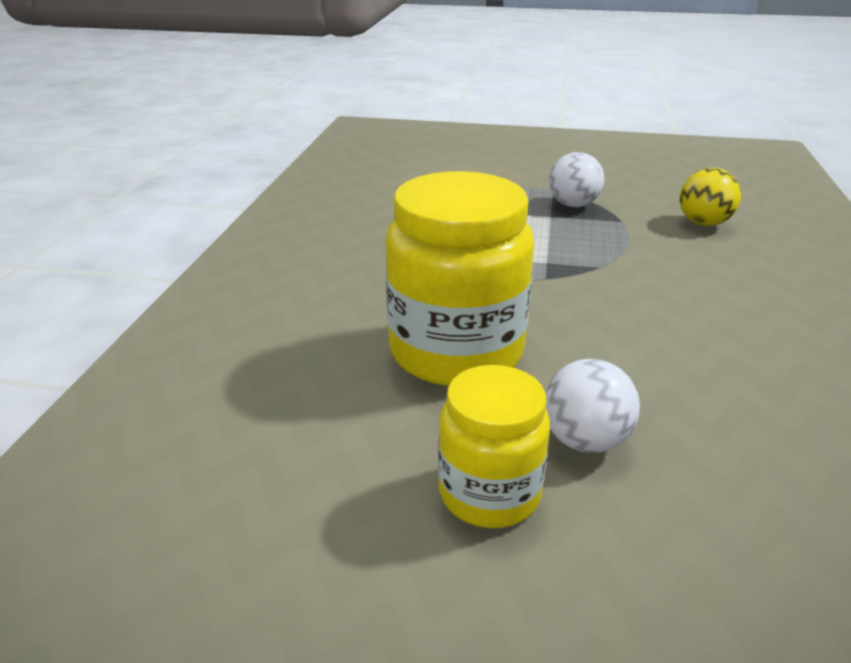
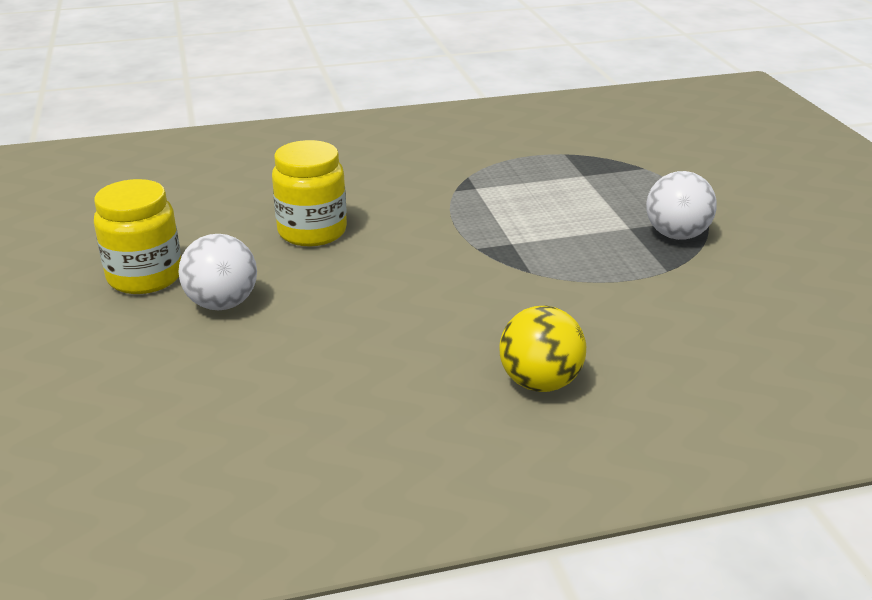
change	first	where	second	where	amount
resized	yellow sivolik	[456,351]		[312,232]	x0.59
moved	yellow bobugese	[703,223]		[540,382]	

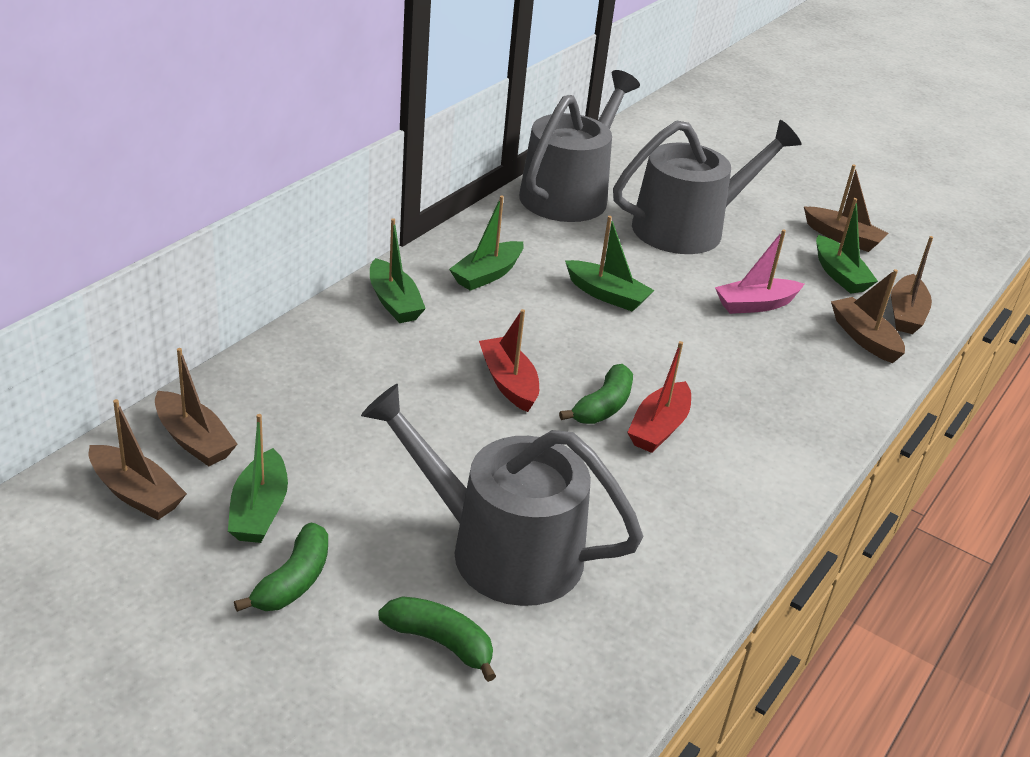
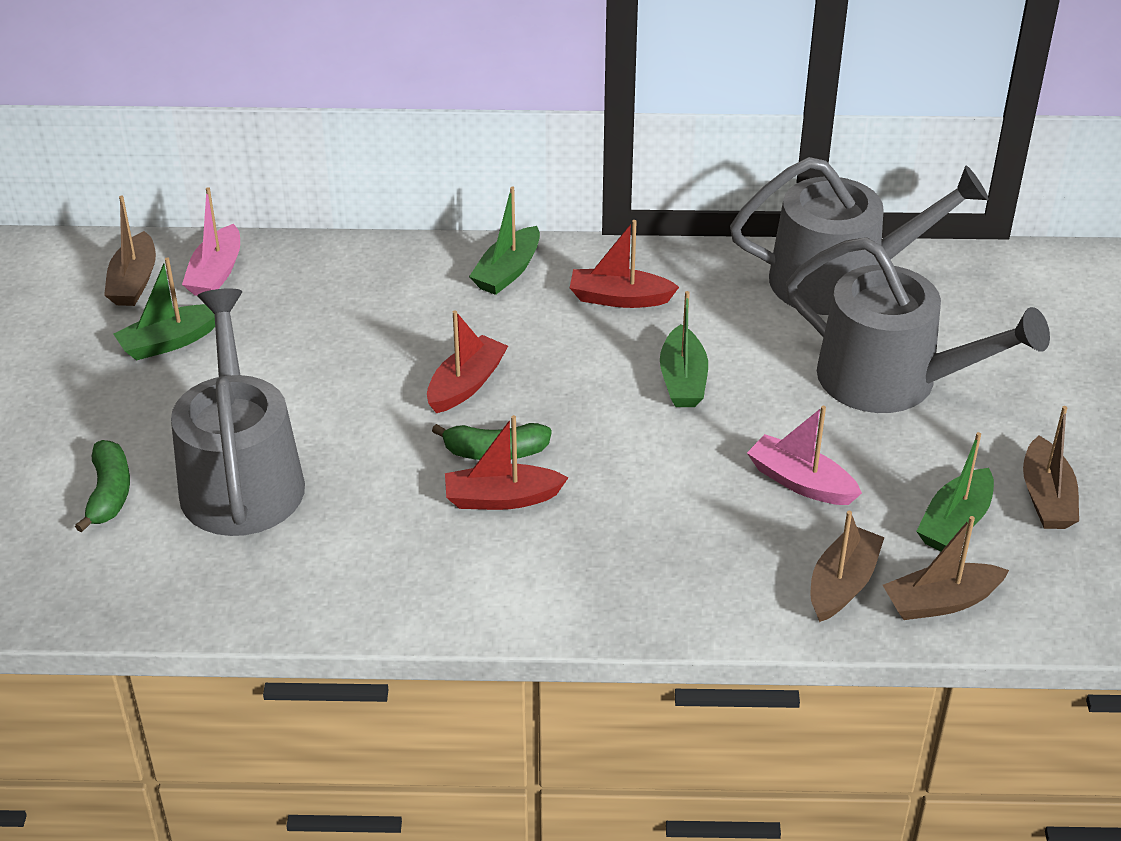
change	first	where	second	where	amount
recoloured	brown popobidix	[194,440]	pink popobidix	[216,273]	
recoloured	green popobidix	[487,274]	red popobidix	[619,298]	
removed	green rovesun	[293,581]			

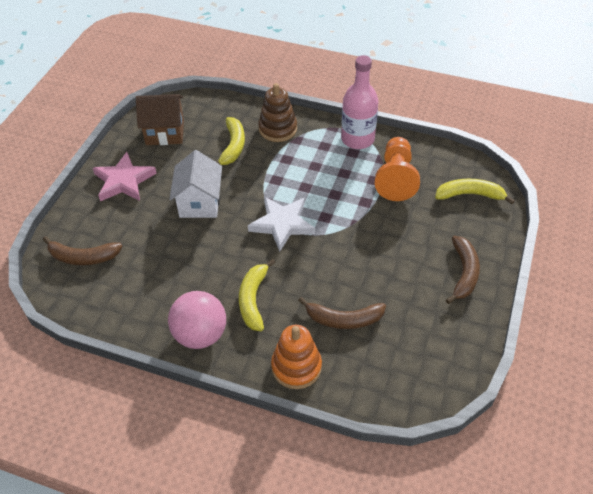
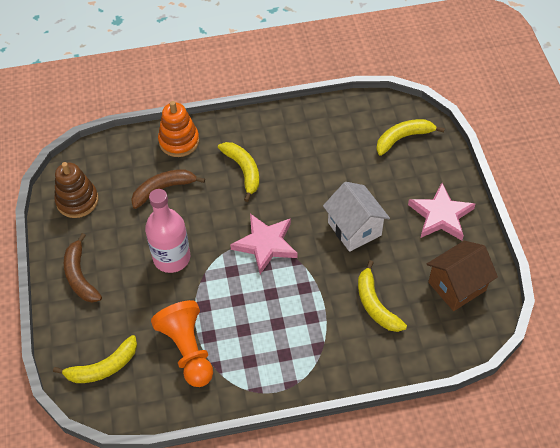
change	first	where	second	where	amount
moved	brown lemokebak	[278,129]		[77,201]	
moved	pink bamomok	[357,139]		[171,258]	
recoloured	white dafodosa	[282,224]	pink dafodosa	[265,244]	
recoloured	brown rovesun	[83,257]	yellow rovesun	[403,138]	
removed	pink bobugese	[200,334]			

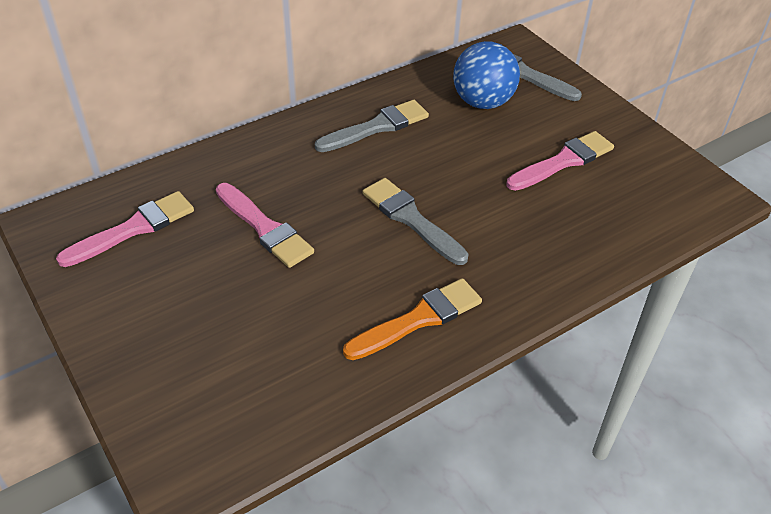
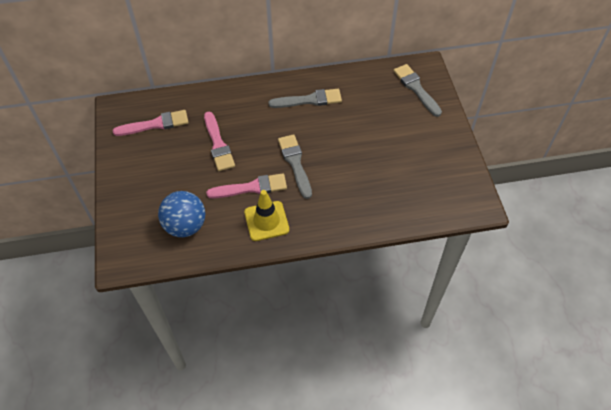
change	first	where	second	where	amount
moved	blue bobugese	[482,102]		[185,226]	
moved	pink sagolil	[563,161]		[251,187]	
replaced	orange sagolil	[418,319]	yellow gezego	[266,221]	

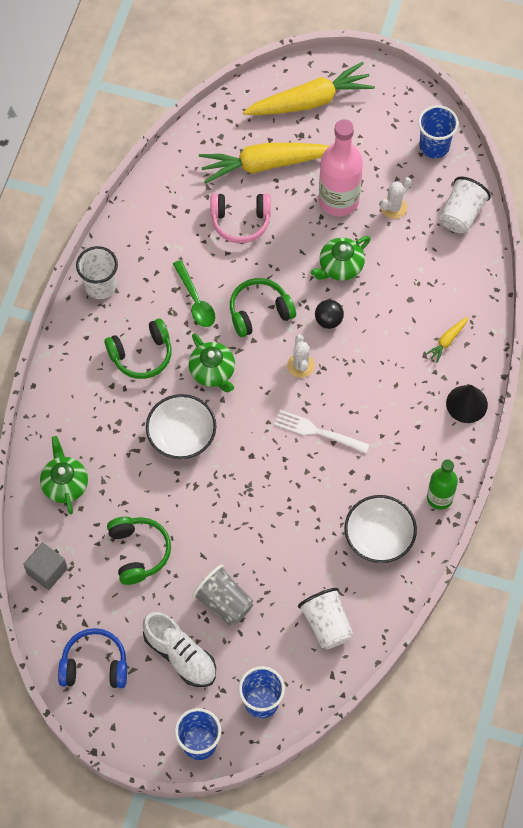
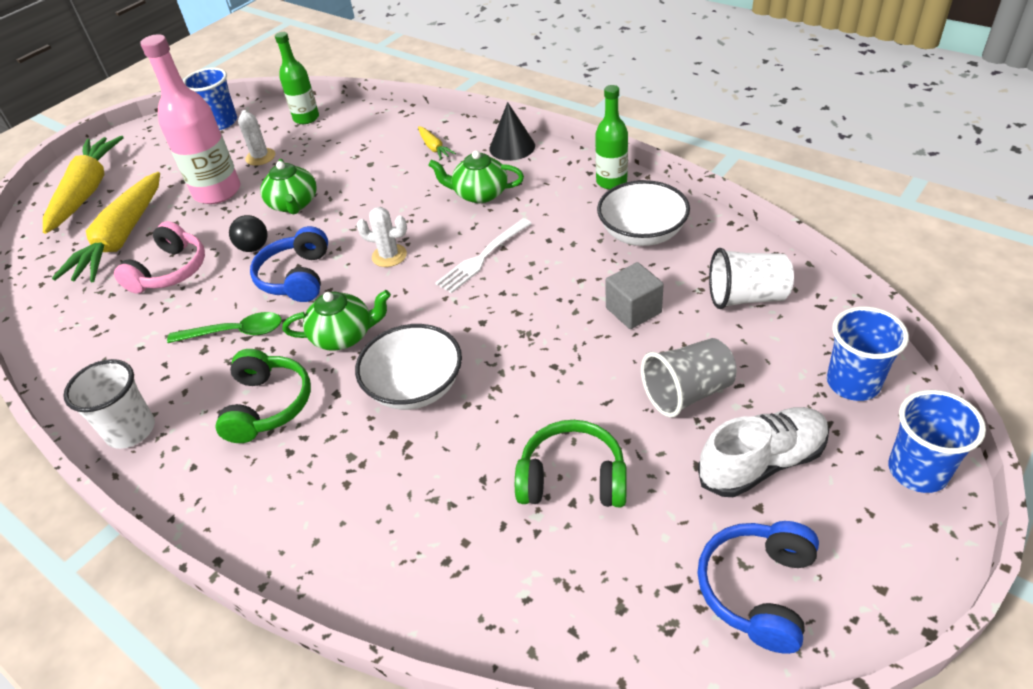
change	first	where	second	where	amount
moved	black bobugese	[328,320]		[254,247]	
recoloured	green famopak	[259,312]	blue famopak	[296,277]	
replaced	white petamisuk	[461,214]	green bamomok	[306,118]	
moved	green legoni	[65,484]		[479,194]	
moved	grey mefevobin	[47,571]		[633,310]	

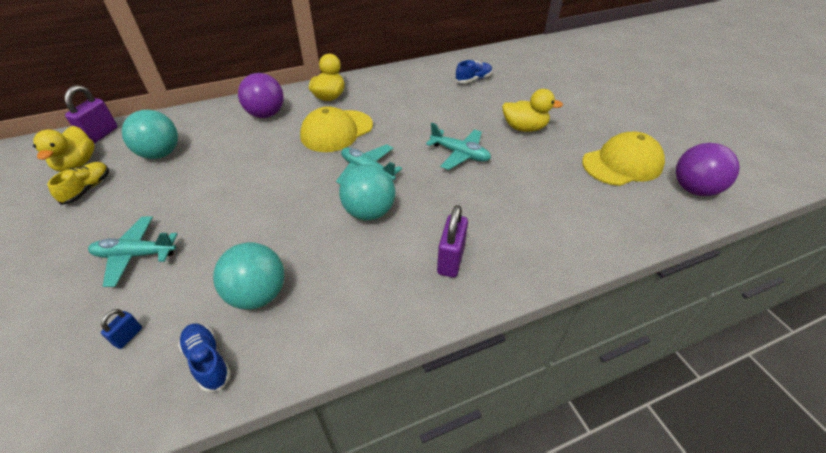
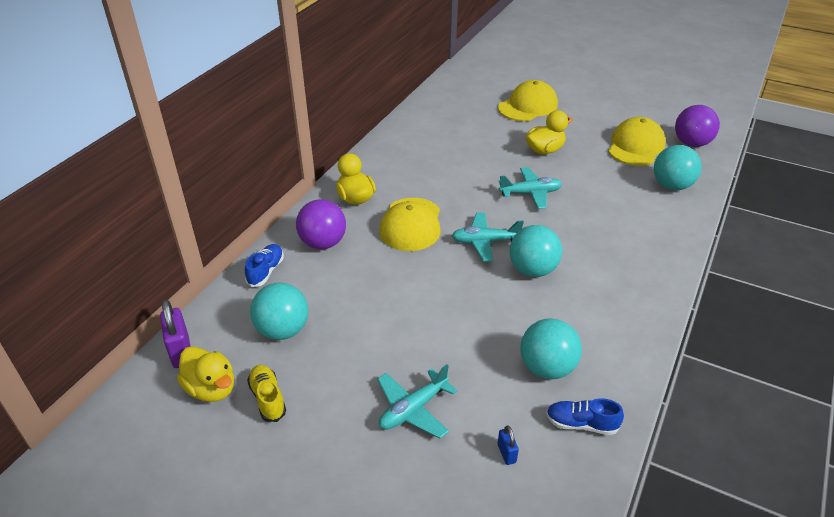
change	first	where	second	where	amount
moved	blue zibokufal	[473,79]		[266,271]	
added			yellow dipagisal	[528,106]	
added			turquoise bobugese	[671,186]	
removed	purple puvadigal	[450,260]			

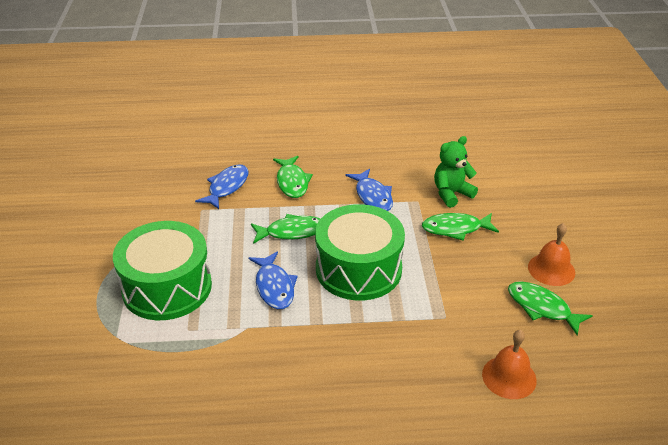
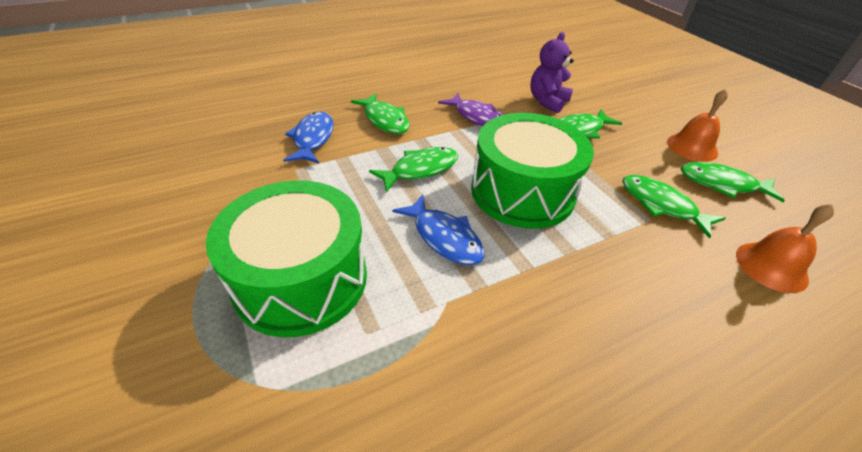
change	first	where	second	where	amount
recoloured	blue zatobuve	[373,196]	purple zatobuve	[477,117]	
recoloured	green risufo	[451,194]	purple risufo	[547,101]	
added			green zatobuve	[661,205]	

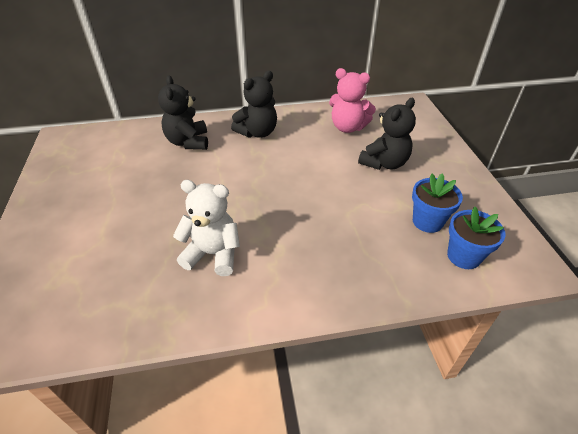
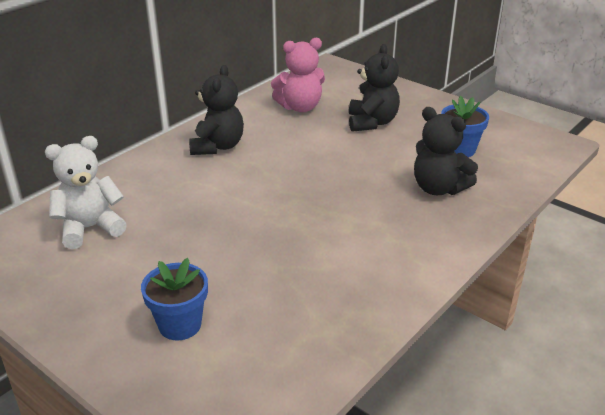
change	first	where	second	where	amount
moved	white risufo	[213,254]		[90,228]	
moved	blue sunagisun	[463,256]		[180,325]	
moved	black risufo	[188,142]		[438,188]	

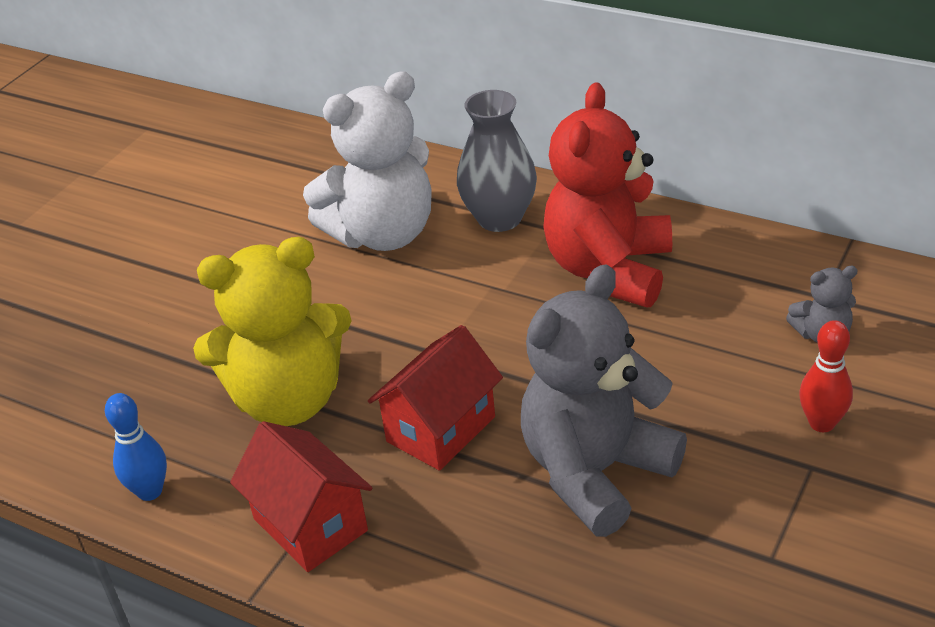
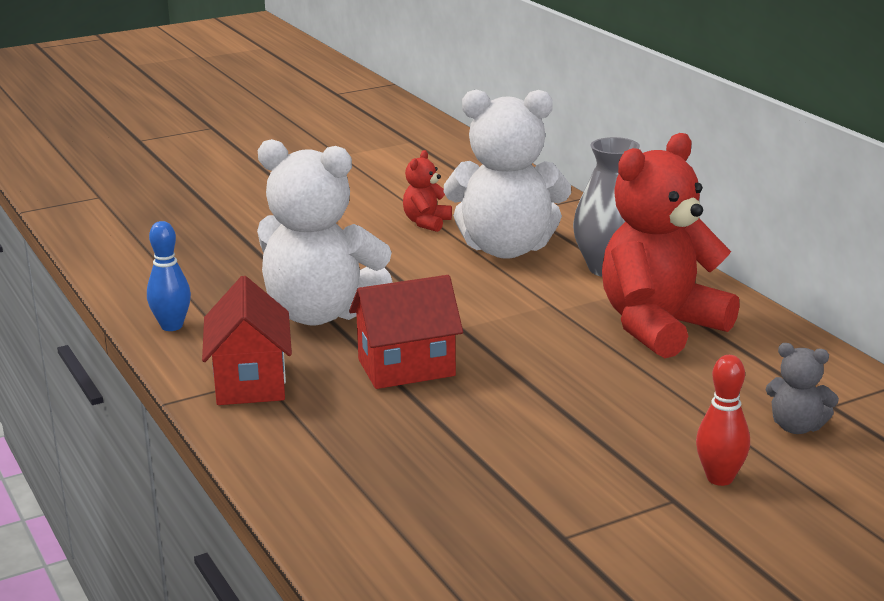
change	first	where	second	where	amount
recoloured	yellow risufo	[288,400]	white risufo	[320,314]	
added			red risufo	[426,223]	
removed	grey risufo	[595,472]			

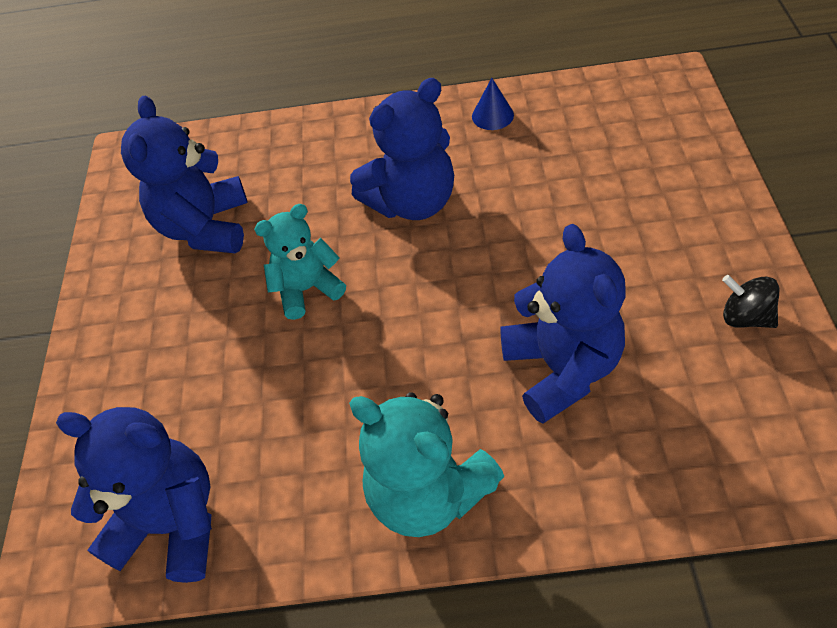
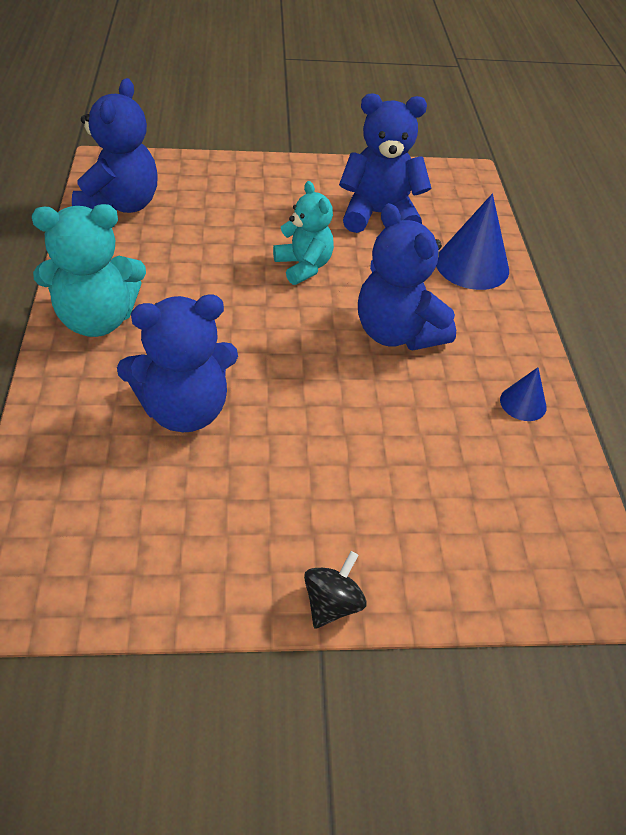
change	first	where	second	where	amount
turned	turquoise risufo	[428,493]		[97,320]	135 degrees counterclockwise
moved	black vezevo	[745,317]		[332,603]	
added			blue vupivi	[472,265]	

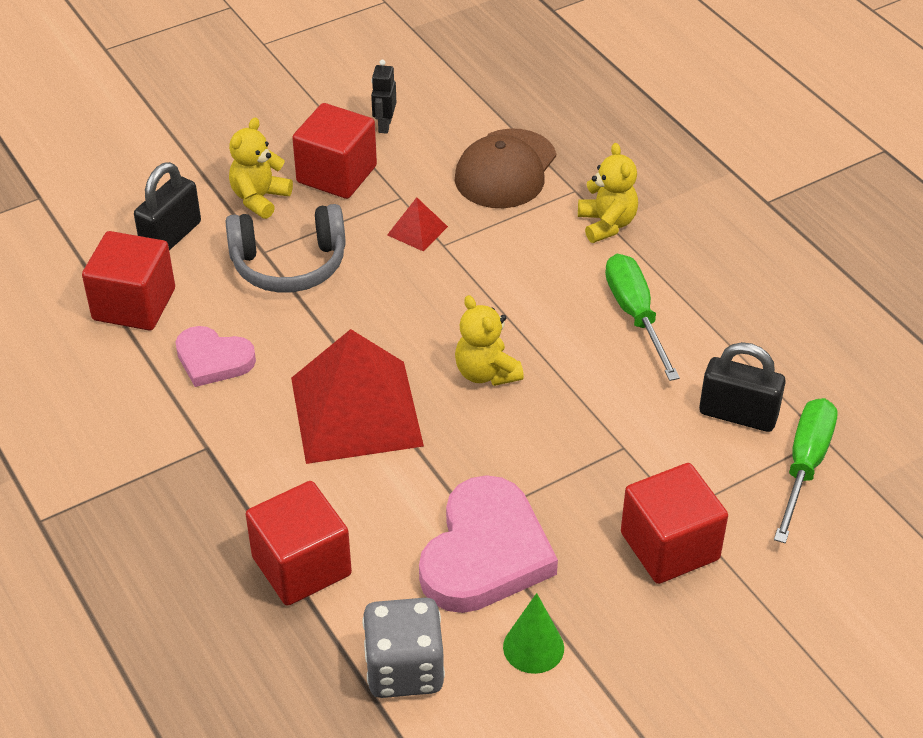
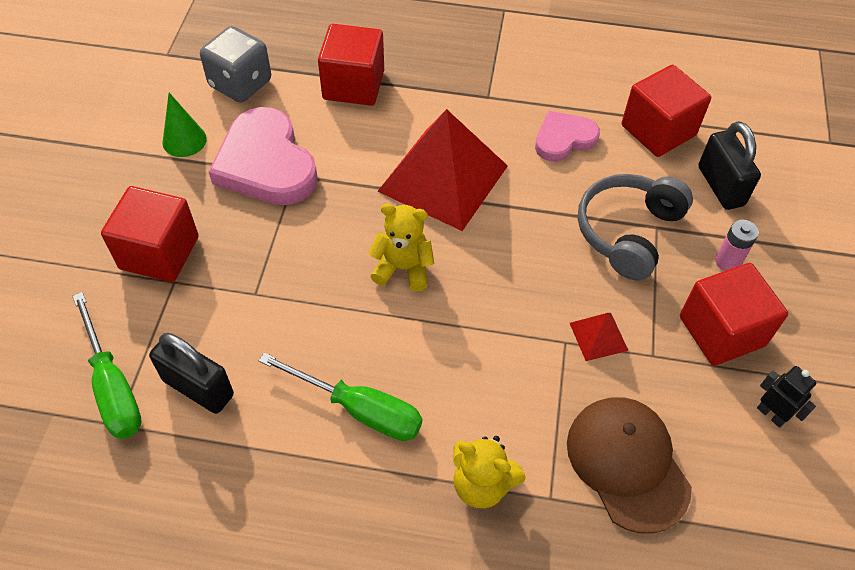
change	first	where	second	where	amount
turned	black puvadigal	[738,415]		[198,387]	60 degrees clockwise
replaced	yellow risufo	[259,198]	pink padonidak	[727,261]	

